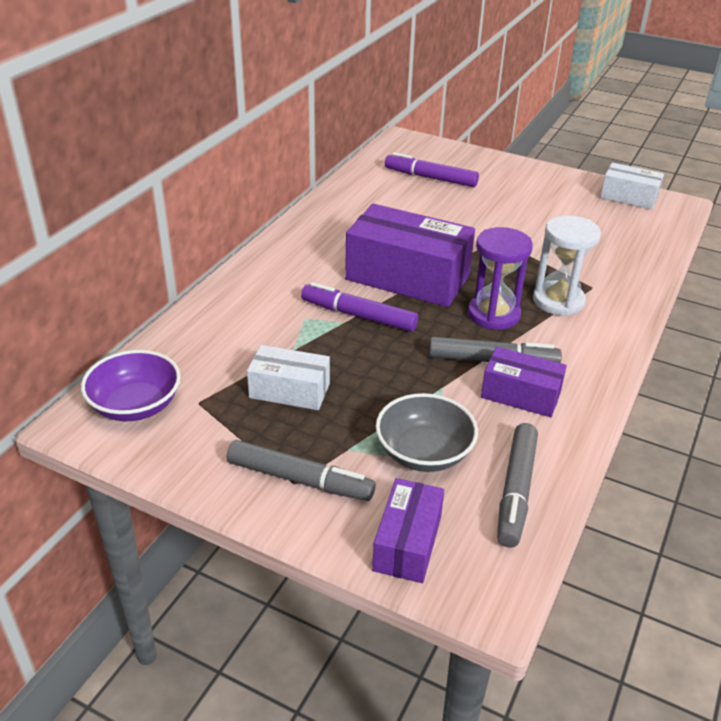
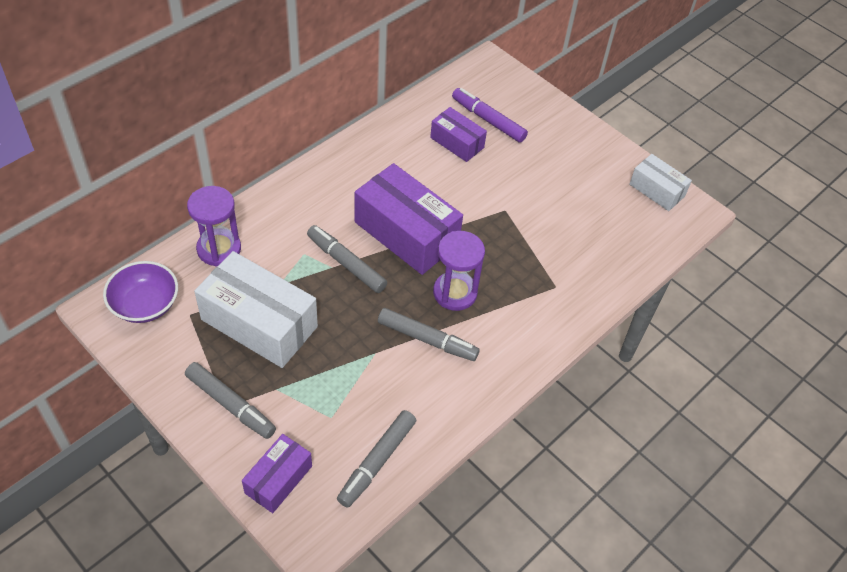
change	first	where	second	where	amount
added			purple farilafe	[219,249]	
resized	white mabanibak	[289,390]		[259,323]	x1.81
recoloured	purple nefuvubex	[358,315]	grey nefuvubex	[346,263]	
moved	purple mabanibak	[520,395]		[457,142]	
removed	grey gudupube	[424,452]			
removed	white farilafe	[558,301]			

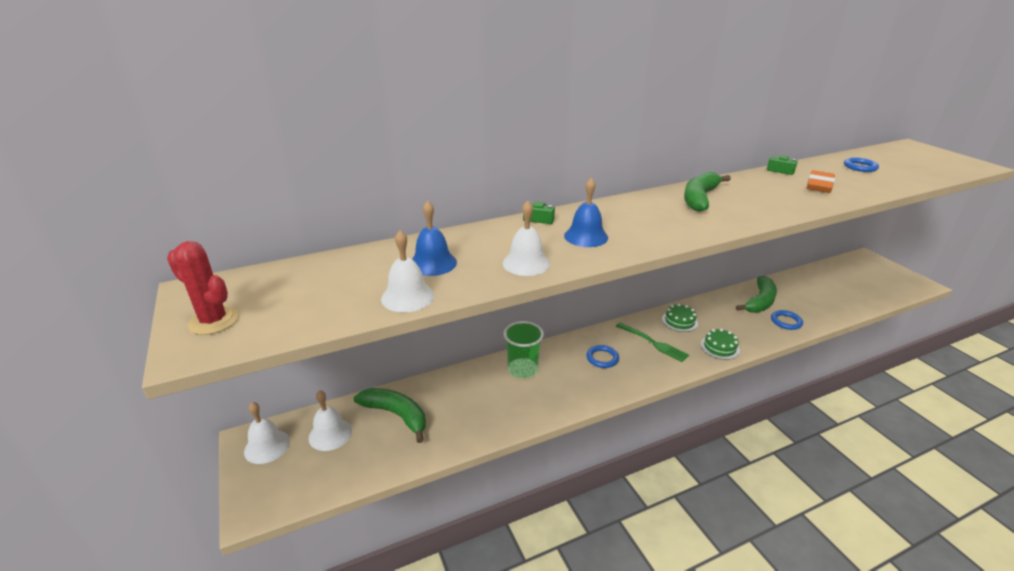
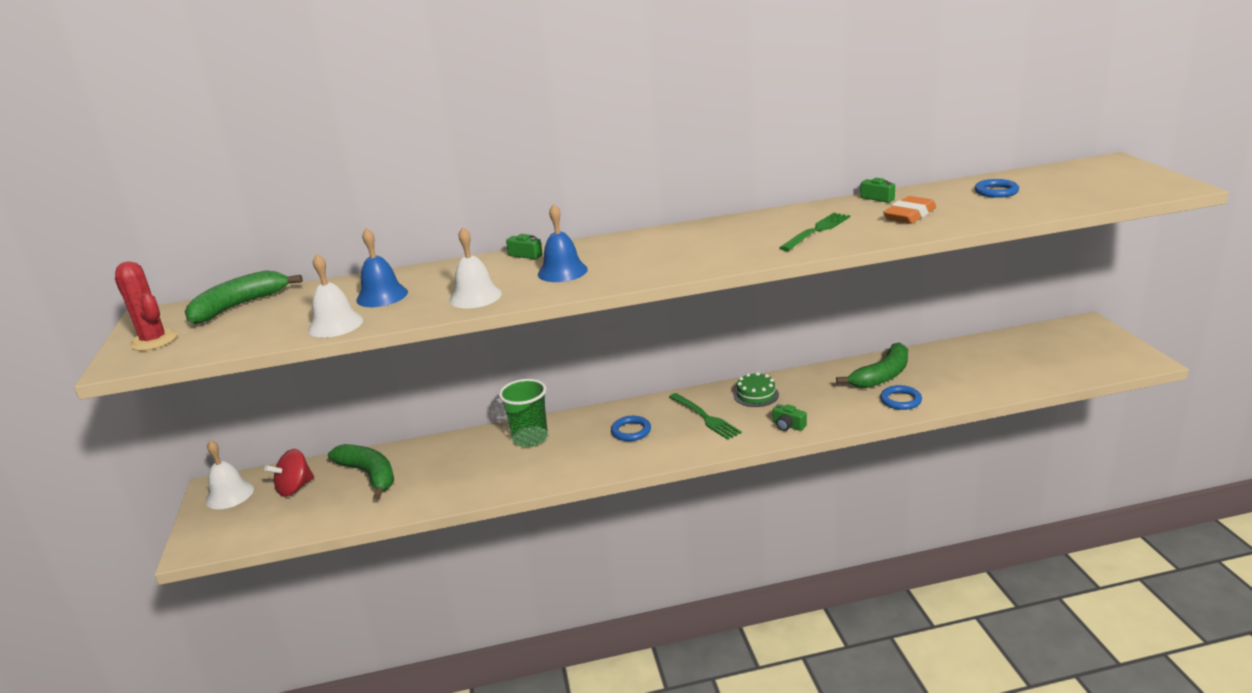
change	first	where	second	where	amount
moved	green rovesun	[700,198]		[240,306]	
replaced	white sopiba	[330,434]	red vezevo	[295,488]	
replaced	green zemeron	[719,347]	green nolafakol	[788,426]	
added			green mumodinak	[817,231]	

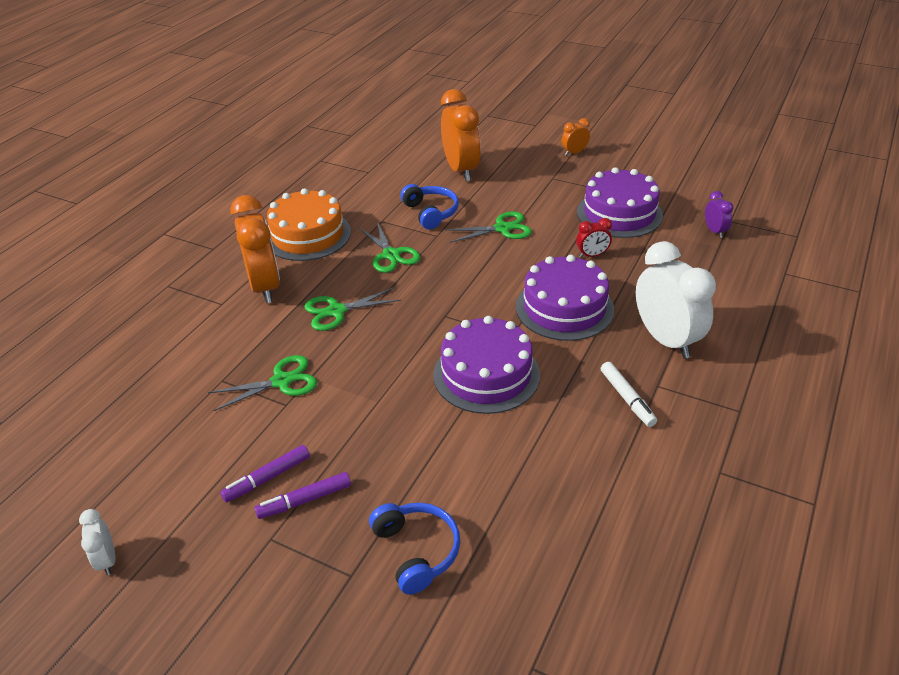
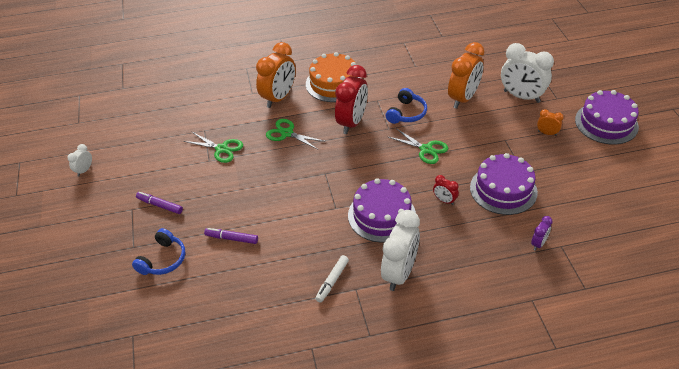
change	first	where	second	where	amount
moved	purple nefuvubex	[267,478]		[231,238]	
replaced	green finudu	[391,255]	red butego	[352,122]	
added			white butego	[521,96]	
moved	purple zemeron	[486,374]		[606,123]	

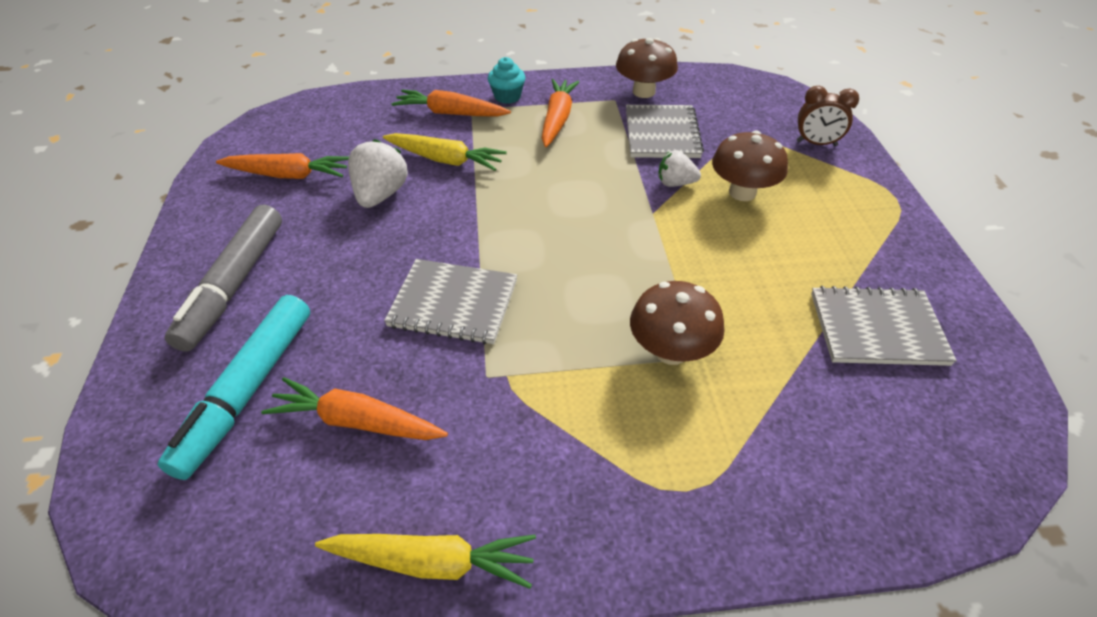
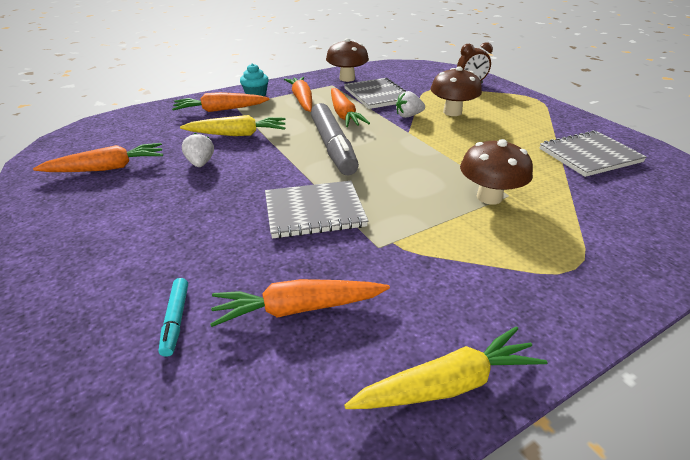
change	first	where	second	where	amount
resized	turquoise nefuvubex	[247,391]		[176,320]	x0.44
resized	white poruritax	[380,195]		[201,163]	x0.63
moved	grey nefuvubex	[234,284]		[333,147]	
added			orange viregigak	[344,115]	

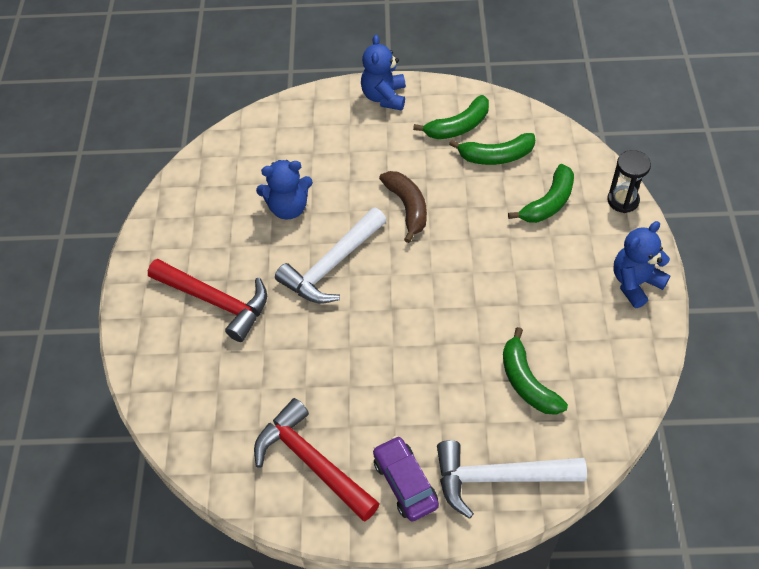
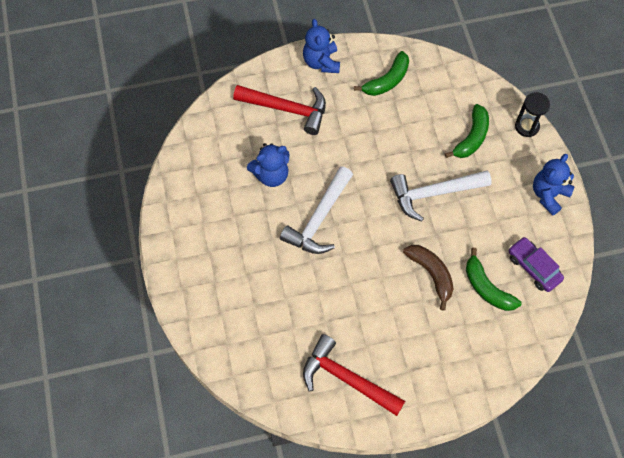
change	first	where	second	where	amount
moved	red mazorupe	[215,301]		[286,109]	
moved	white mazorupe	[499,477]		[434,193]	
moved	brown rovesun	[407,207]		[431,274]	
moved	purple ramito	[405,483]		[533,267]	
removed	green rovesun	[496,156]			

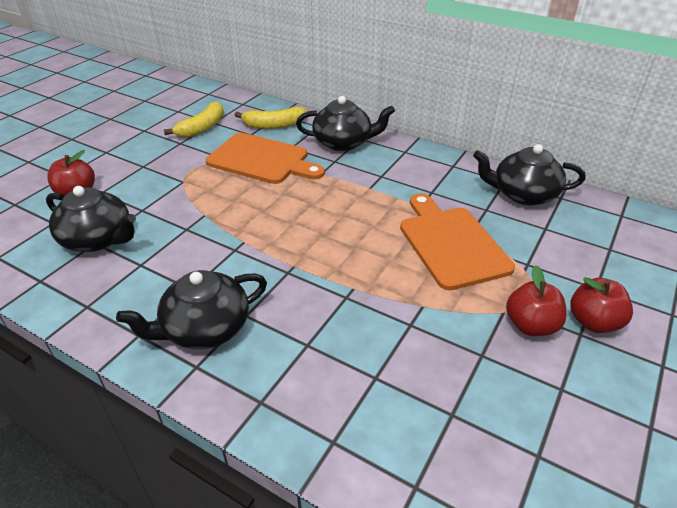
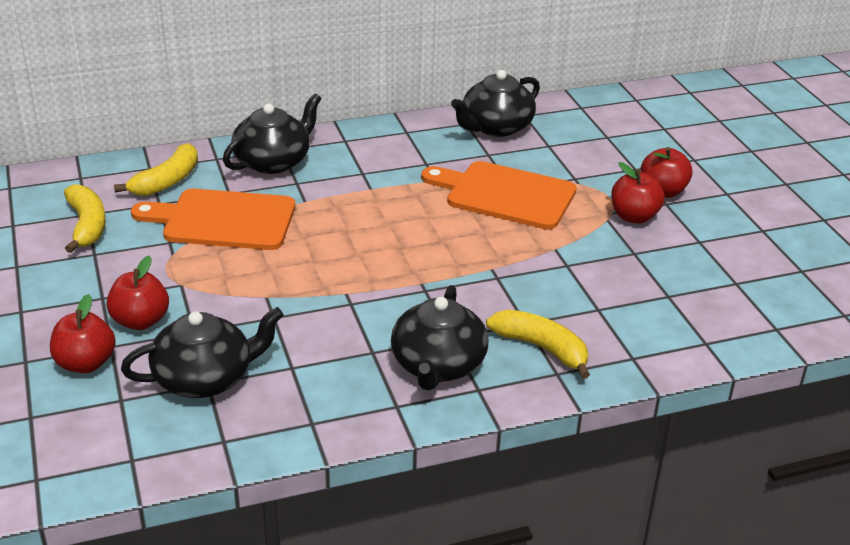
change	first	where	second	where	amount
added			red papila	[140,321]	
turned	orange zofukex	[262,160]		[223,220]	150 degrees counterclockwise
added			yellow rovesun	[542,348]	

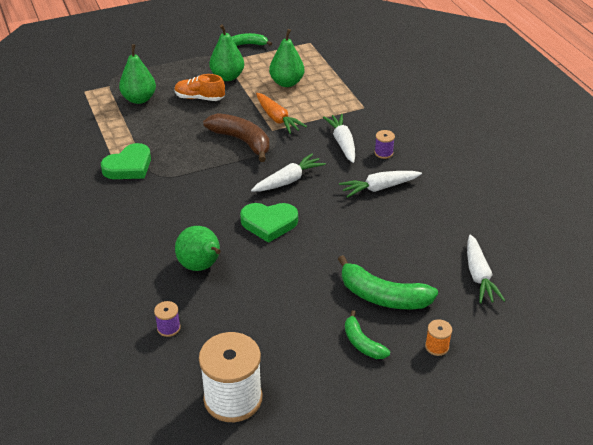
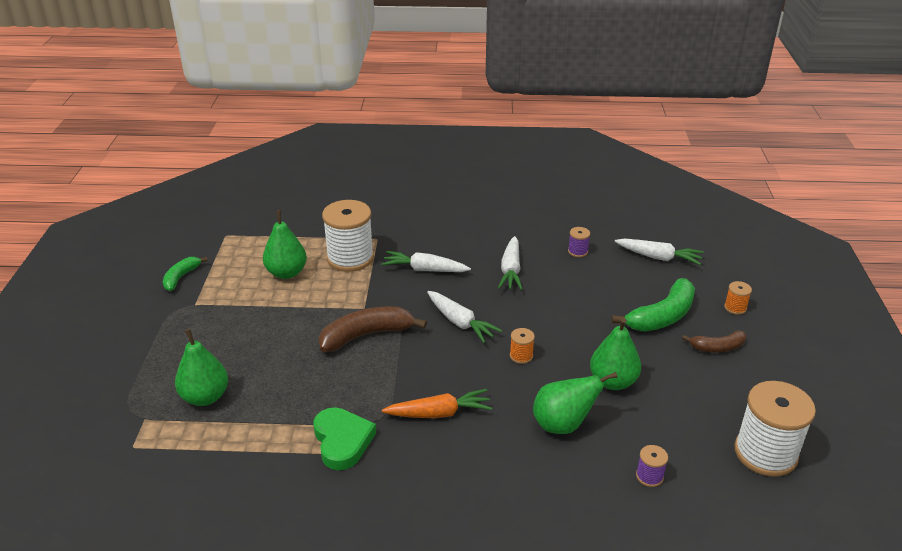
change	first	where	second	where	amount
added			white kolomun	[350,258]	
moved	orange viregigak	[277,119]		[439,413]	
turned	white viregigak	[288,180]		[460,322]	150 degrees clockwise
replaced	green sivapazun	[269,223]	orange kolomun	[521,356]	
moved	purple kolomun	[383,153]		[577,251]	
moved	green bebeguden	[227,77]		[613,381]	
recoloured	green rovesun	[362,343]	brown rovesun	[717,347]	
removed	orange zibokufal	[199,98]			

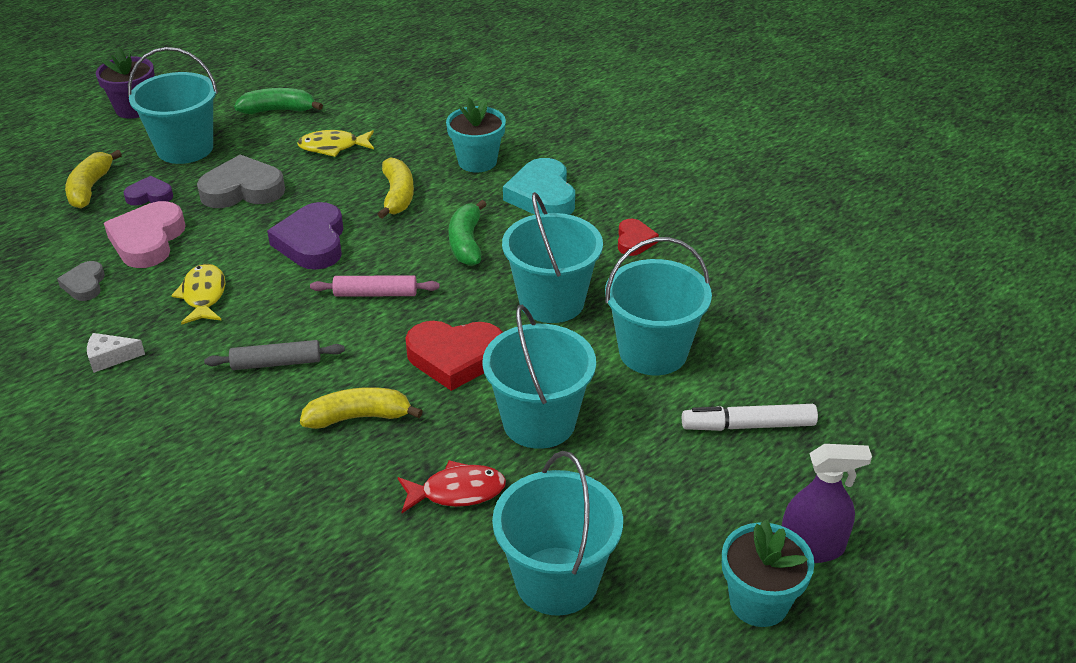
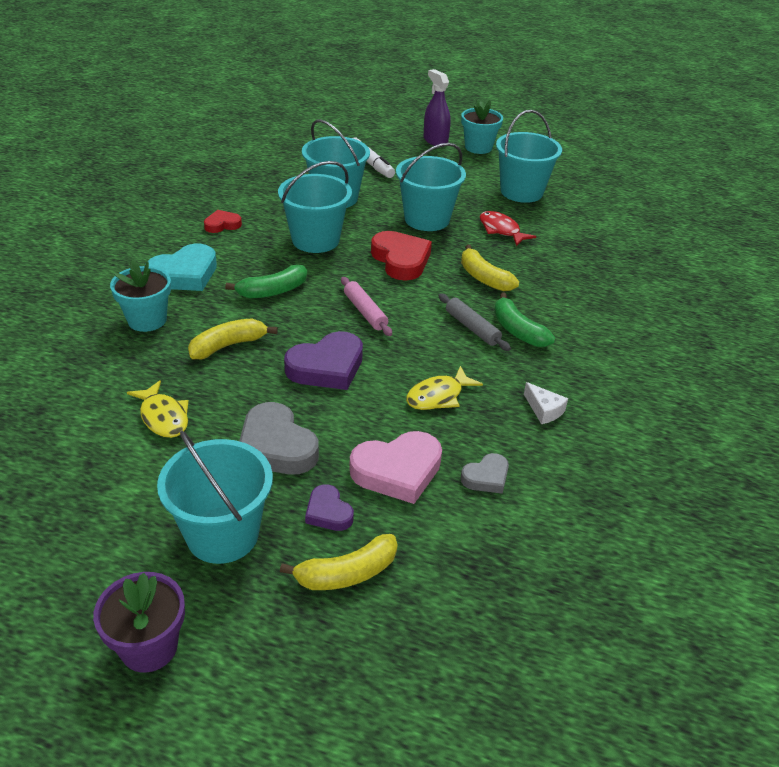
change	first	where	second	where	amount
moved	green rovesun	[278,110]		[517,330]	

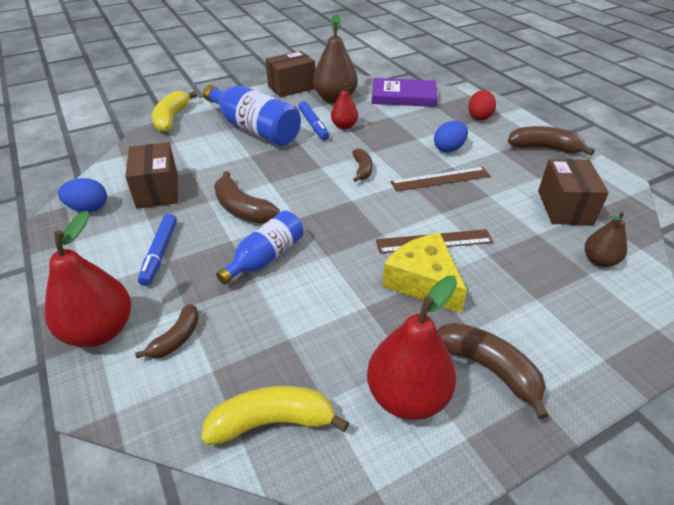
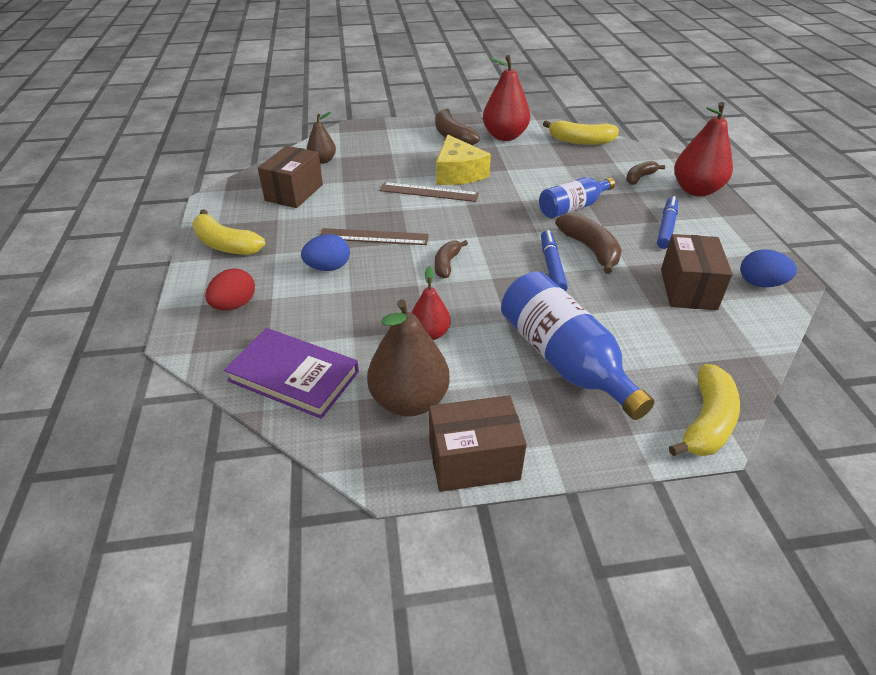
change	first	where	second	where	amount
recoloured	brown rovesun	[544,148]	yellow rovesun	[226,245]	
moved	blue nefuvubex	[313,125]		[552,267]	

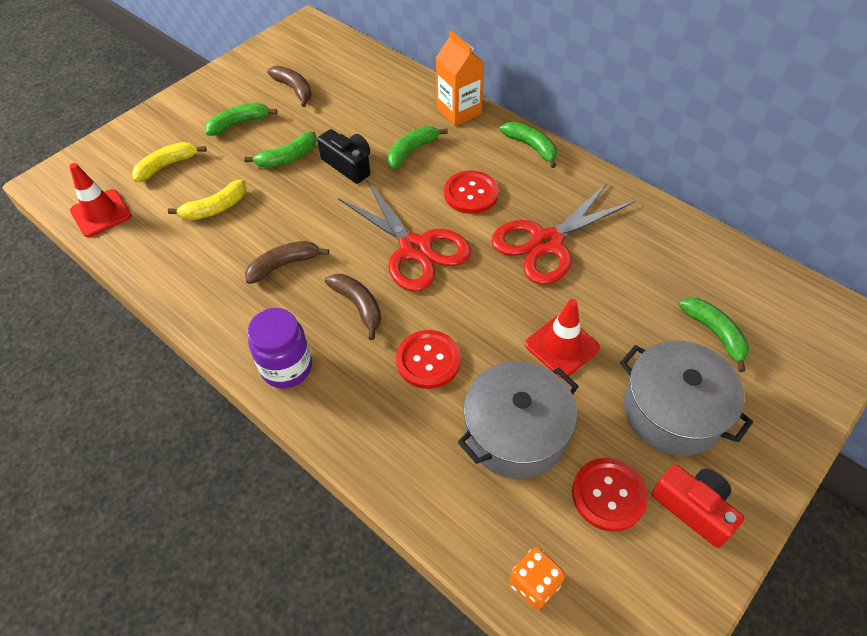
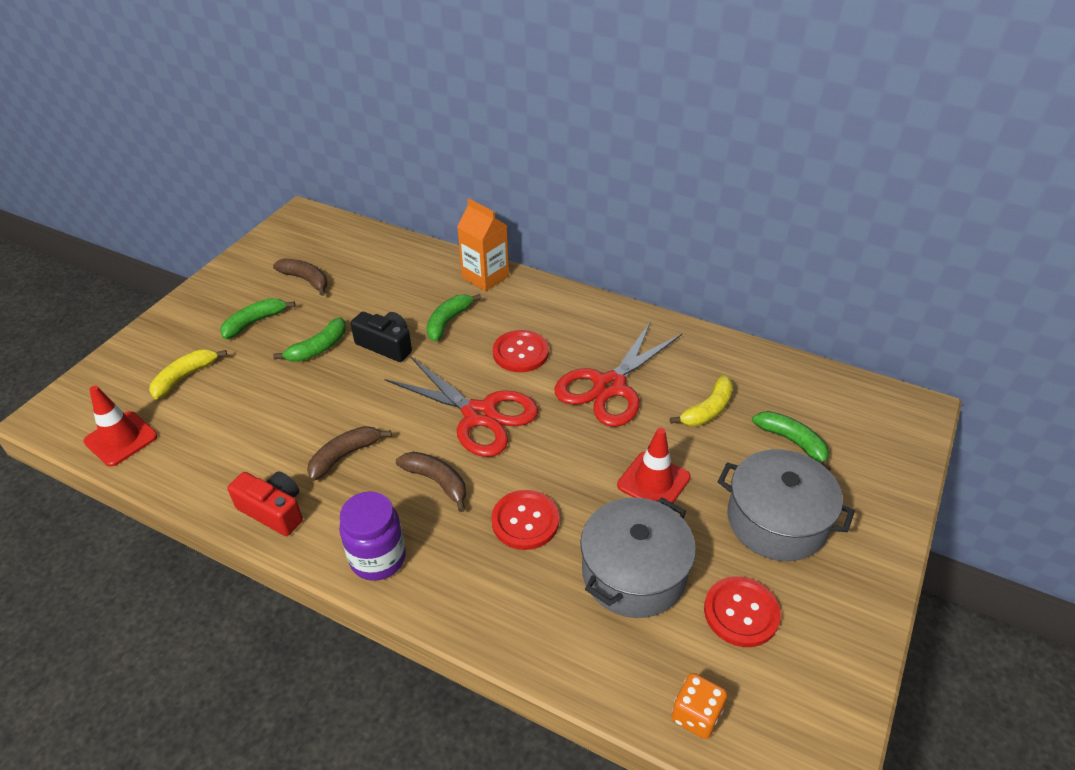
change	first	where	second	where	amount
moved	red nolafakol	[693,508]		[273,511]	
moved	yellow rovesun	[215,208]		[708,409]	
removed	green rovesun	[531,146]			

